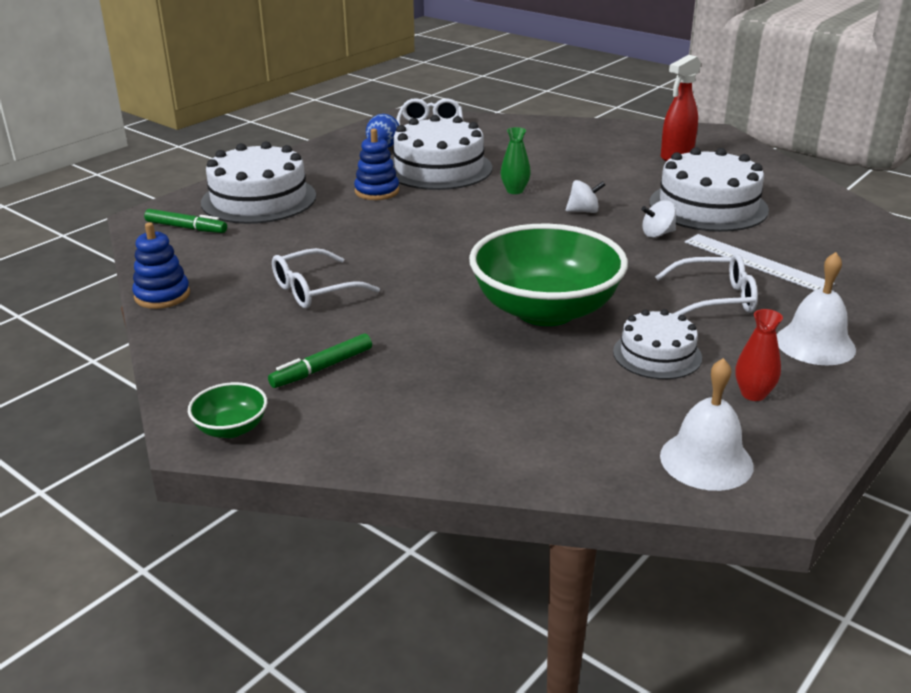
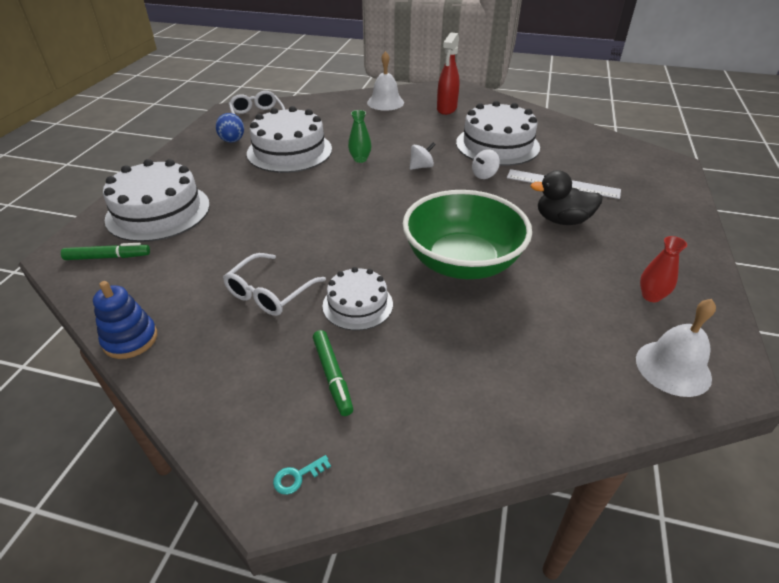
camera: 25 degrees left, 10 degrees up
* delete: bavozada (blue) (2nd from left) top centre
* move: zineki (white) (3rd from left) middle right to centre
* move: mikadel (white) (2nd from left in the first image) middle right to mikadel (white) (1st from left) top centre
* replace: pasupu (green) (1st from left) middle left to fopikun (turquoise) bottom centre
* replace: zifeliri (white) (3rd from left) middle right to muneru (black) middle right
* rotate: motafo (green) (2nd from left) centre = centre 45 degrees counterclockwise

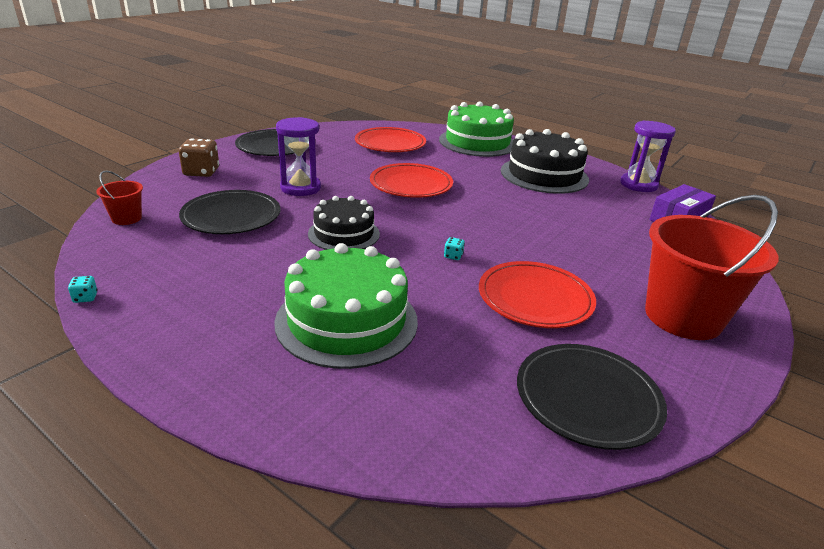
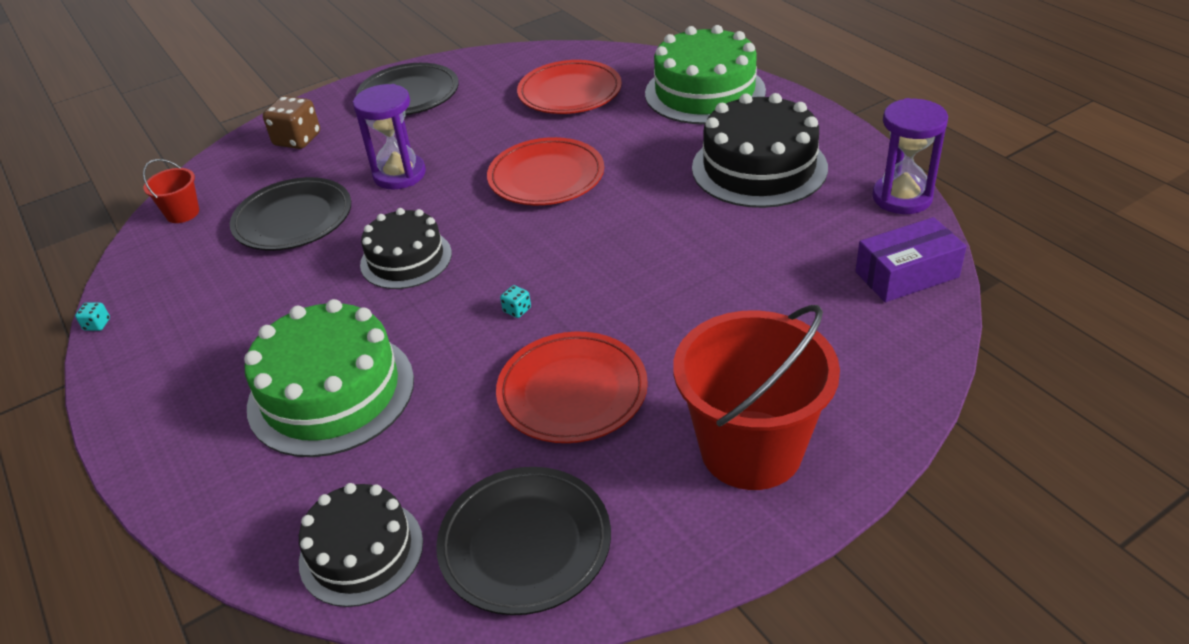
camera: 25 degrees right, 10 degrees up
* insert: zineki (black) (1st from left) bottom left

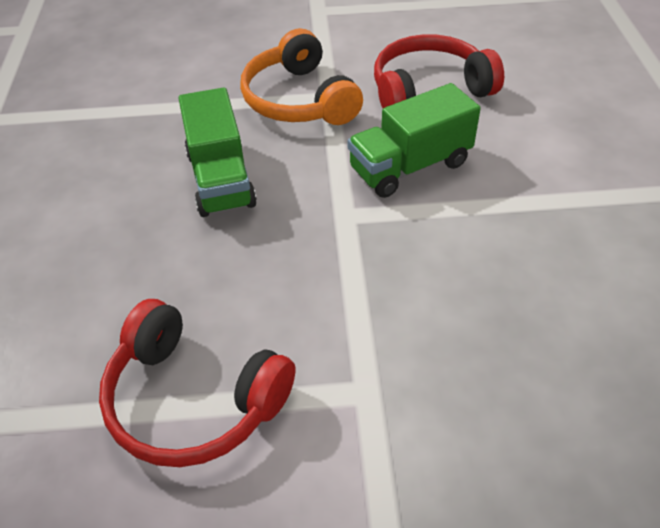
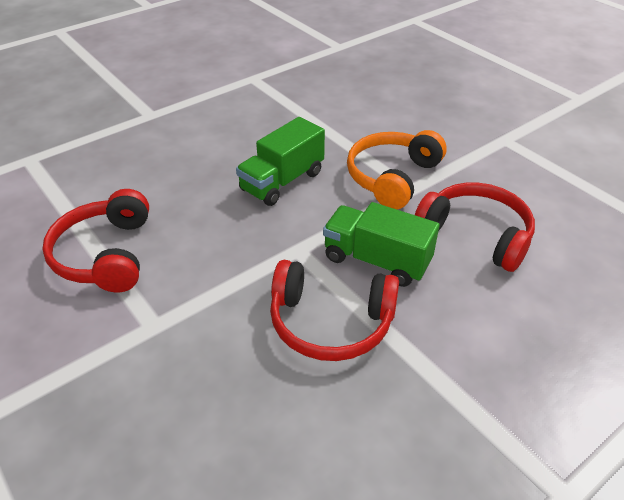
camera: 55 degrees right, 5 degrees down
* insert: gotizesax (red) (2nd from left) centre

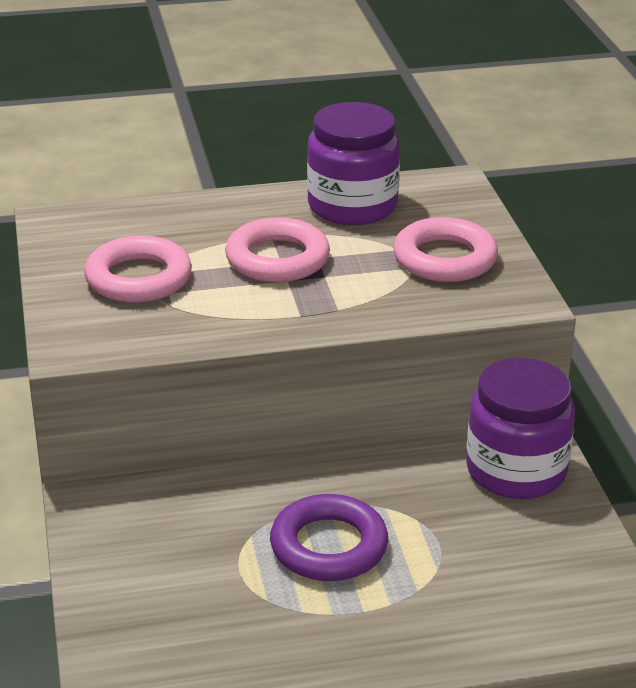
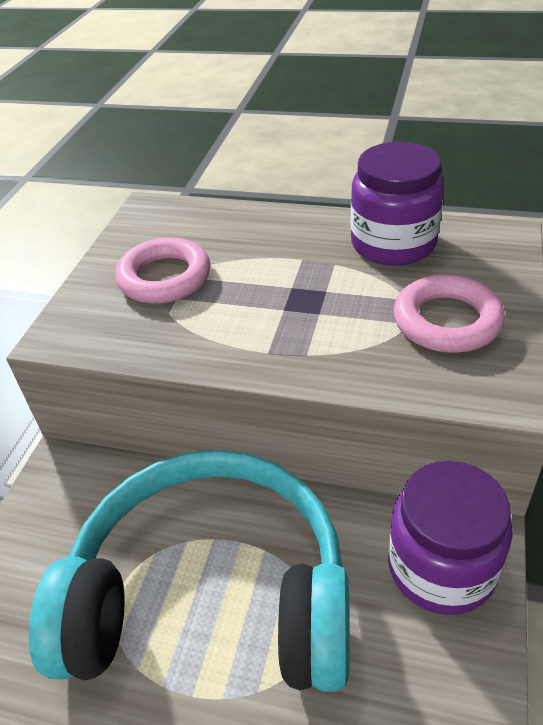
camera: 30 degrees right, 10 degrees up
* delete: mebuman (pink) (2nd from left) centre
* replace: mebuman (purple) bottom centre to gotizesax (turquoise) bottom centre

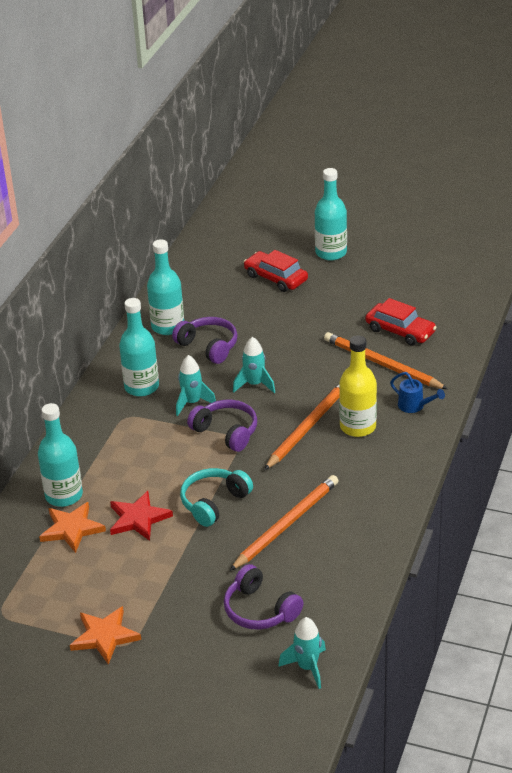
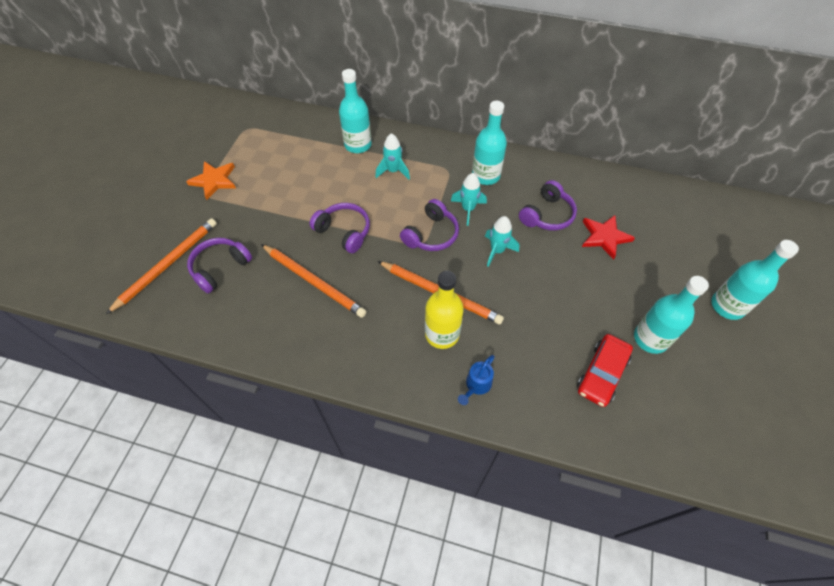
camera: 85 degrees right, 20 degrees up
* delete: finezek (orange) (1st from left) bottom left
* delete: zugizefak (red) (1st from left) centre
* move: finezek (red) bottom left to middle right
* move: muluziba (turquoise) (3rd from left) middle left to middle right
* move: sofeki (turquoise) (3rd from left in the first image) bottom centre to sofeki (turquoise) (1st from left) top centre
* move: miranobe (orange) (3rd from left in the first image) middle right to miranobe (orange) (1st from left) middle left
* recolor: gotizesax (turquoise) centre to gotizesax (purple) (2nd from left) centre

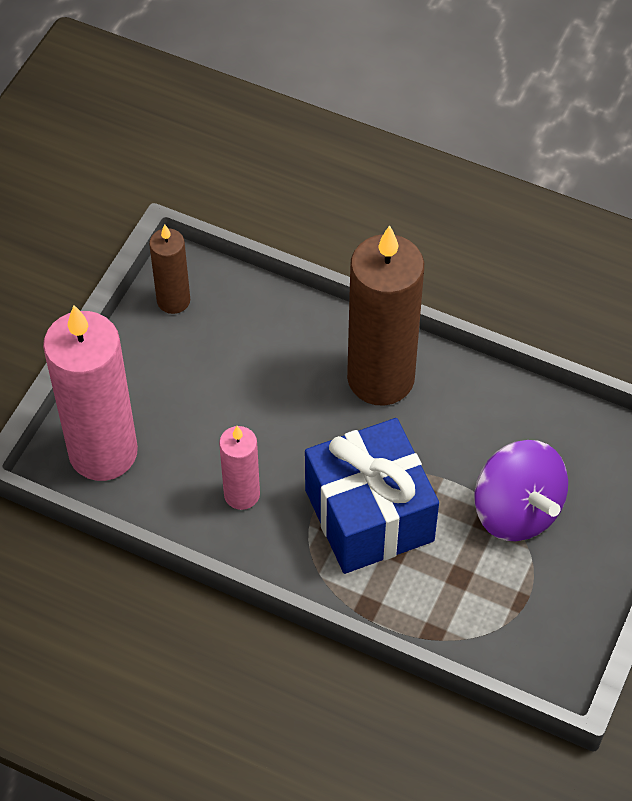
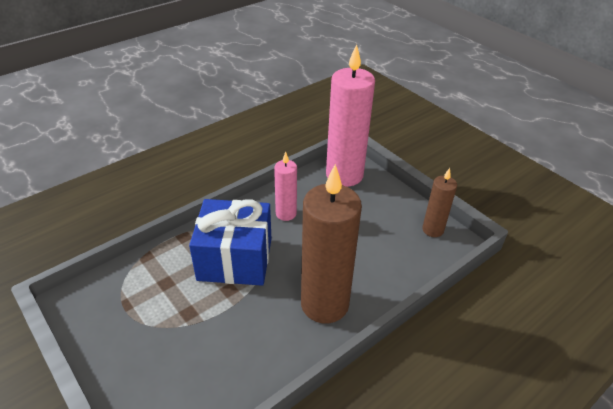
camera: 115 degrees right, 15 degrees down
* delete: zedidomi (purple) middle right

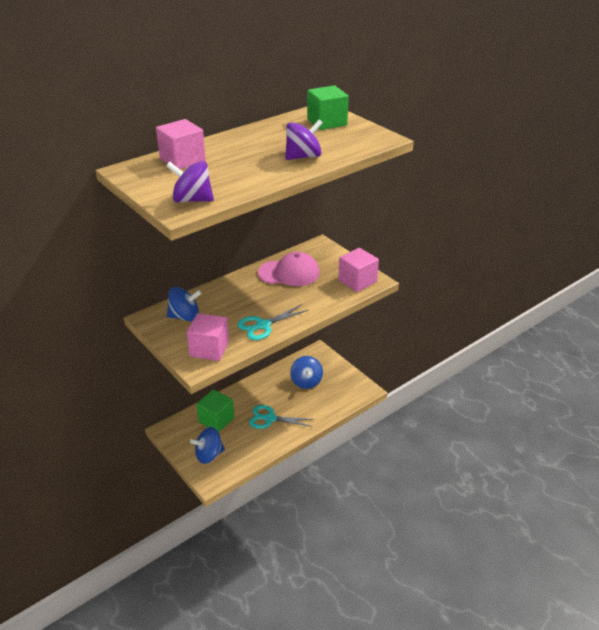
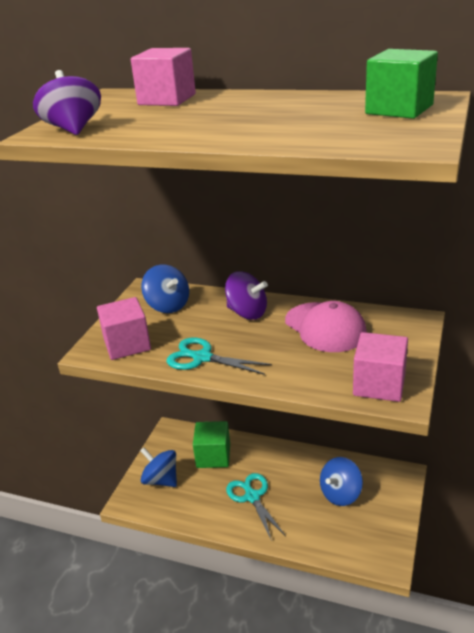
camera: 60 degrees right, 5 degrees down
* move: zedidomi (purple) (2nd from left) top centre to centre

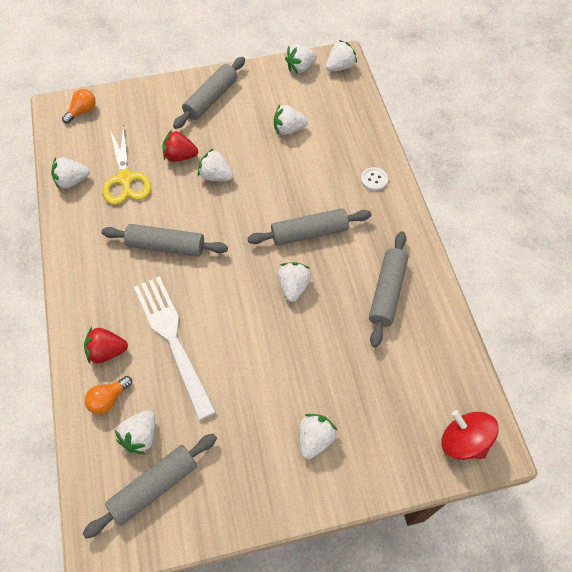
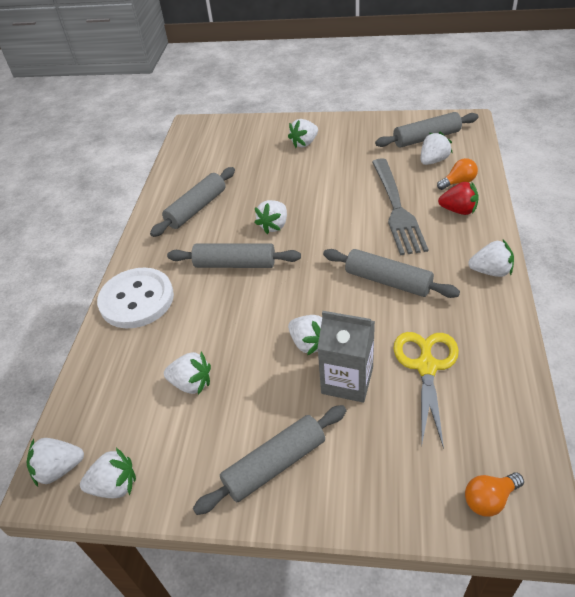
camera: 155 degrees left, 15 degrees down
* delete: zedidomi (red) bottom right
* move: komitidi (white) (1st from left in the first image) top left to komitidi (white) (8th from left) middle right
* replace: komitidi (red) (2nd from left) top left to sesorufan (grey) centre
* recolor: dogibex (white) middle left to dogibex (grey) middle right
* resize: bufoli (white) top centre = middle left x2.38

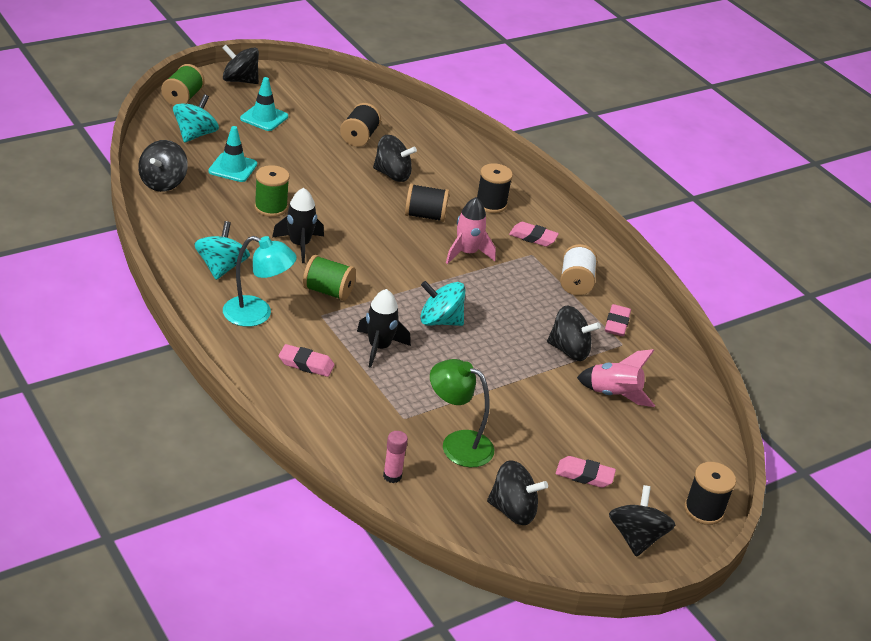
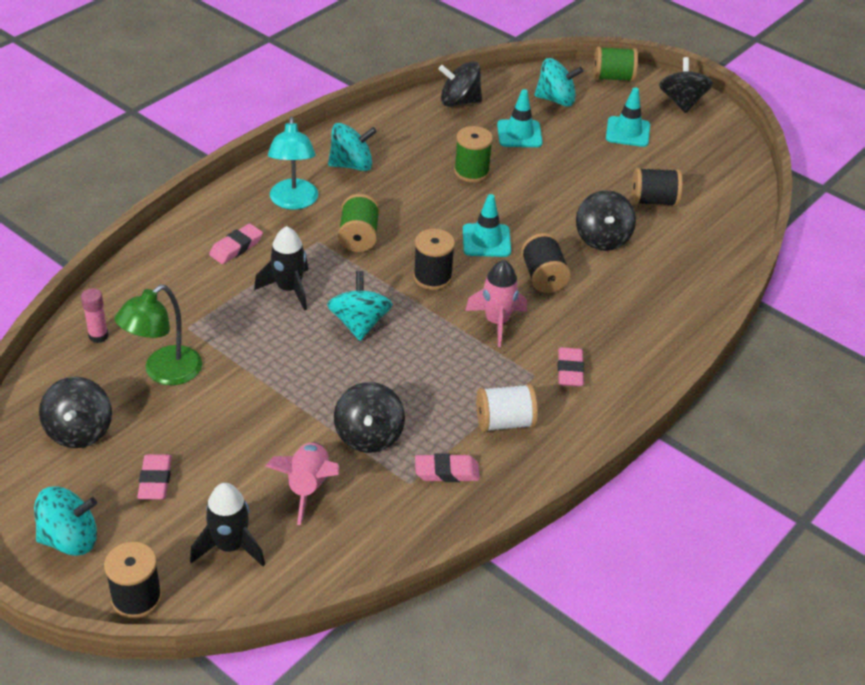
camera: 75 degrees right, 5 degrees up
* insert: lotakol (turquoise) (1st from left) top centre
* move: sofeki (black) (1st from left) centre to bottom left
* move: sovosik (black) (3rd from left in the first image) top centre to sovosik (black) (2nd from left) centre
* recolor: zedidomi (black) (6th from left) bottom right to zedidomi (turquoise) (1st from left) bottom left
* rotate: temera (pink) (1st from left in the first image) centre = middle left 45 degrees clockwise
* rotate: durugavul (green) centre = middle left 150 degrees counterclockwise

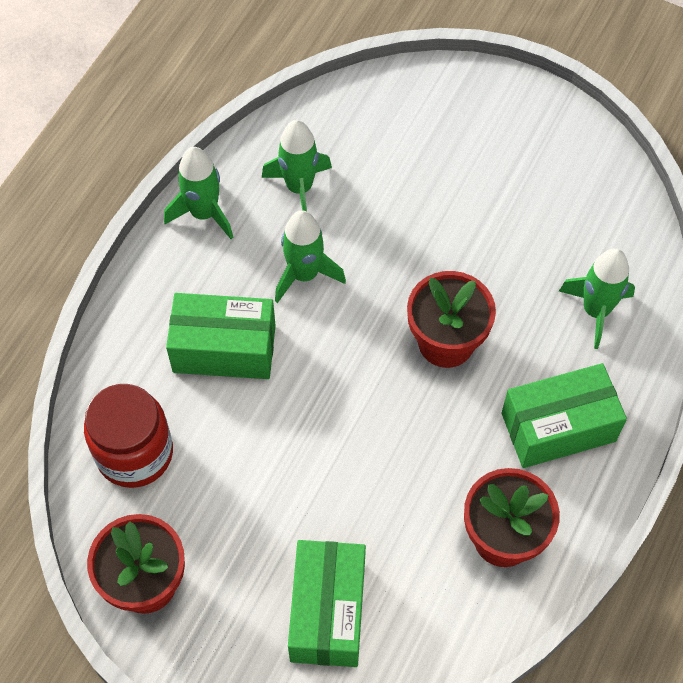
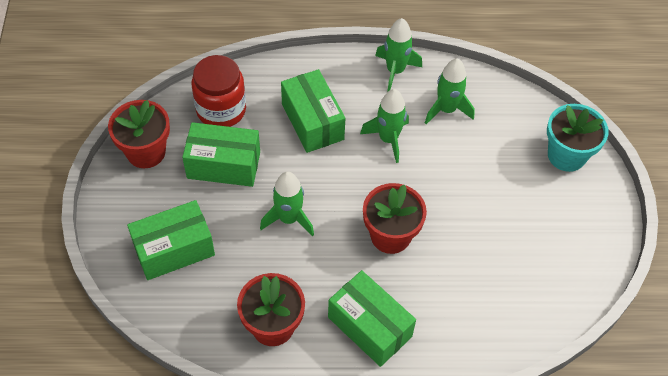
camera: 60 degrees right, 5 degrees down
* insert: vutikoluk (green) (2nd from left) middle left
* insert: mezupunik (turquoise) middle right
* move: sofeki (green) (4th from left in the first image) middle right to sofeki (green) (1st from left) centre

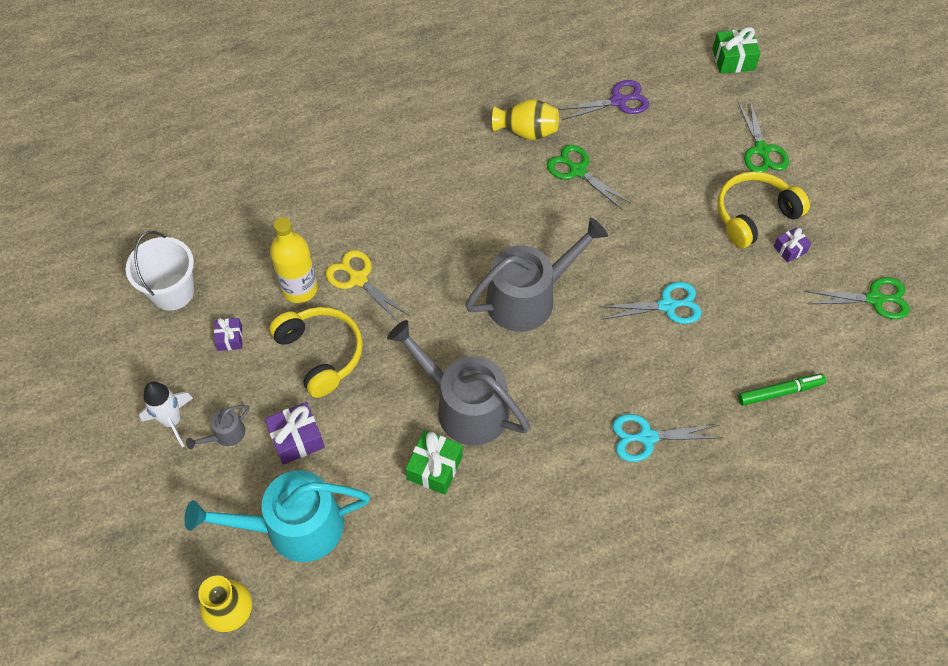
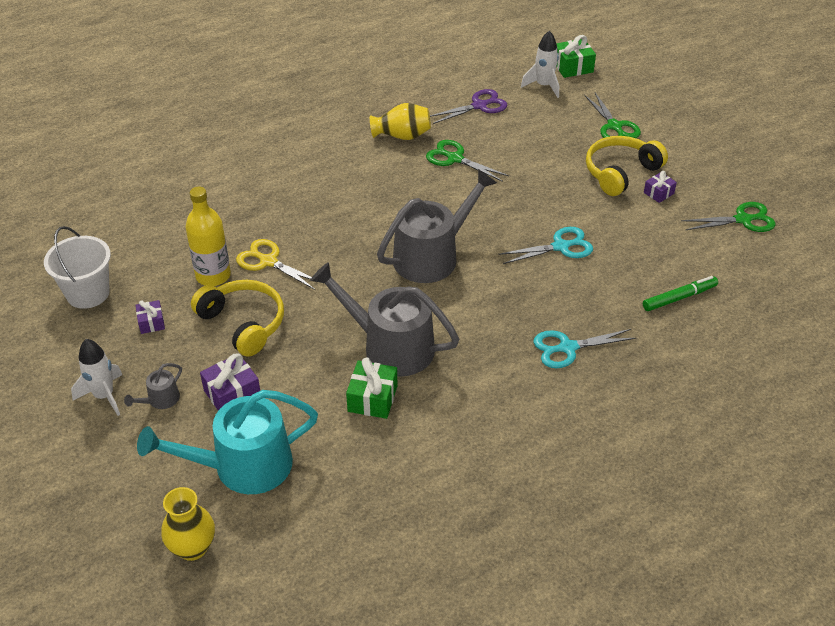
camera: 10 degrees left, 15 degrees down
* insert: sofeki (white) (2nd from left) top centre

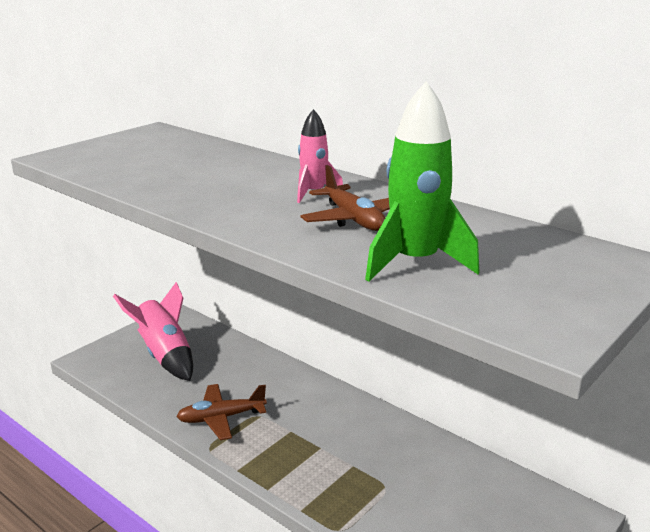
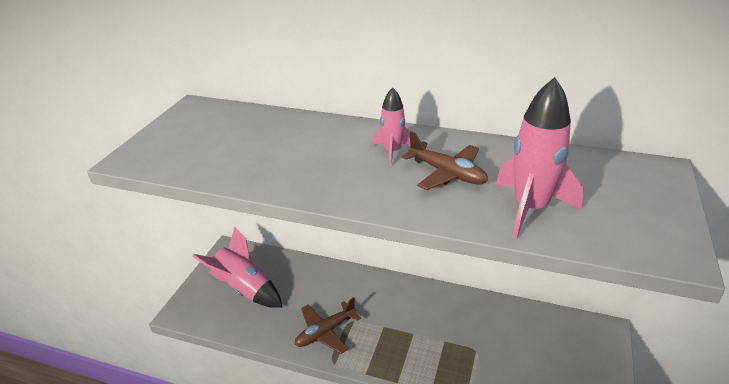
camera: 20 degrees left, 10 degrees up
* recolor: sofeki (green) centre to sofeki (pink) (3rd from left) middle right

